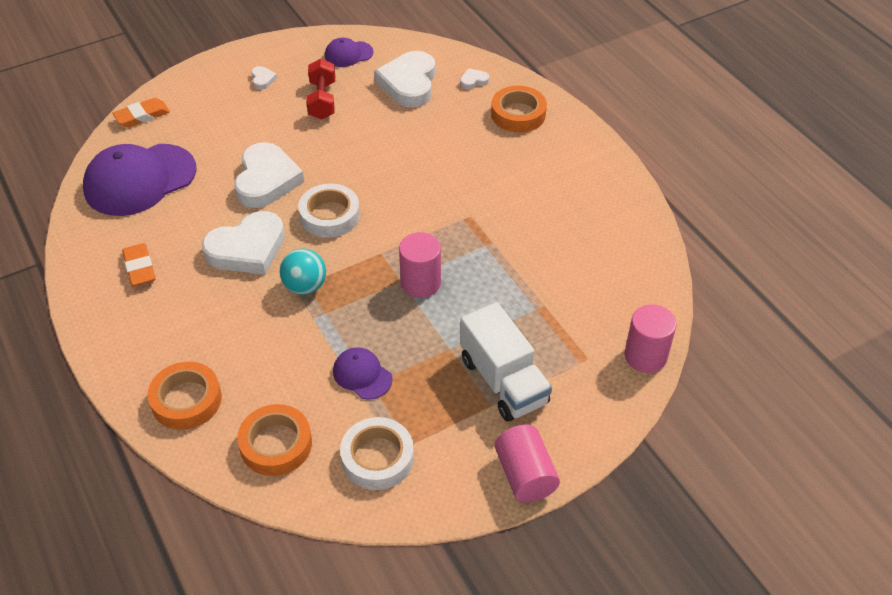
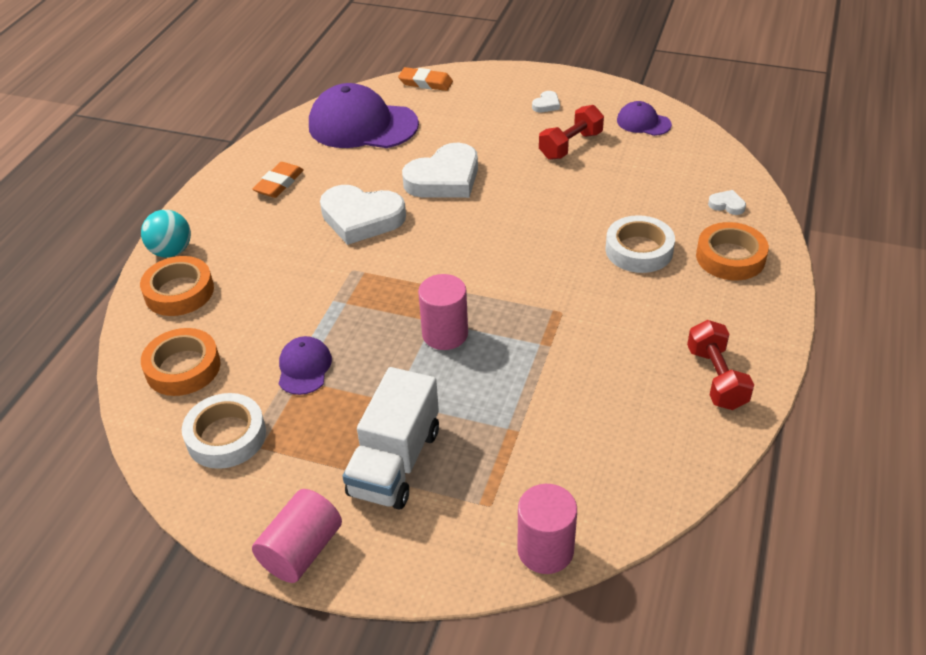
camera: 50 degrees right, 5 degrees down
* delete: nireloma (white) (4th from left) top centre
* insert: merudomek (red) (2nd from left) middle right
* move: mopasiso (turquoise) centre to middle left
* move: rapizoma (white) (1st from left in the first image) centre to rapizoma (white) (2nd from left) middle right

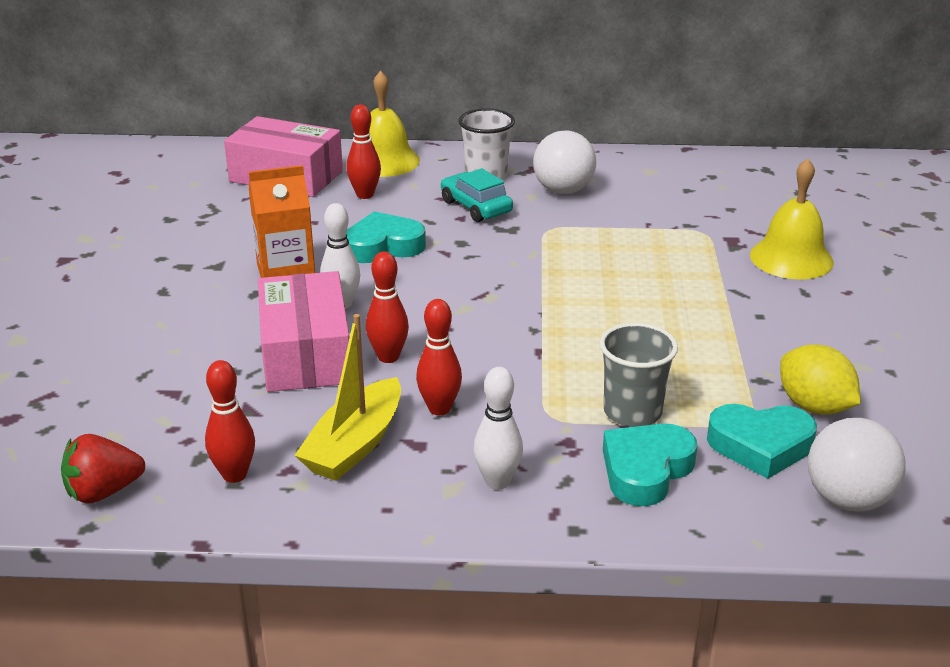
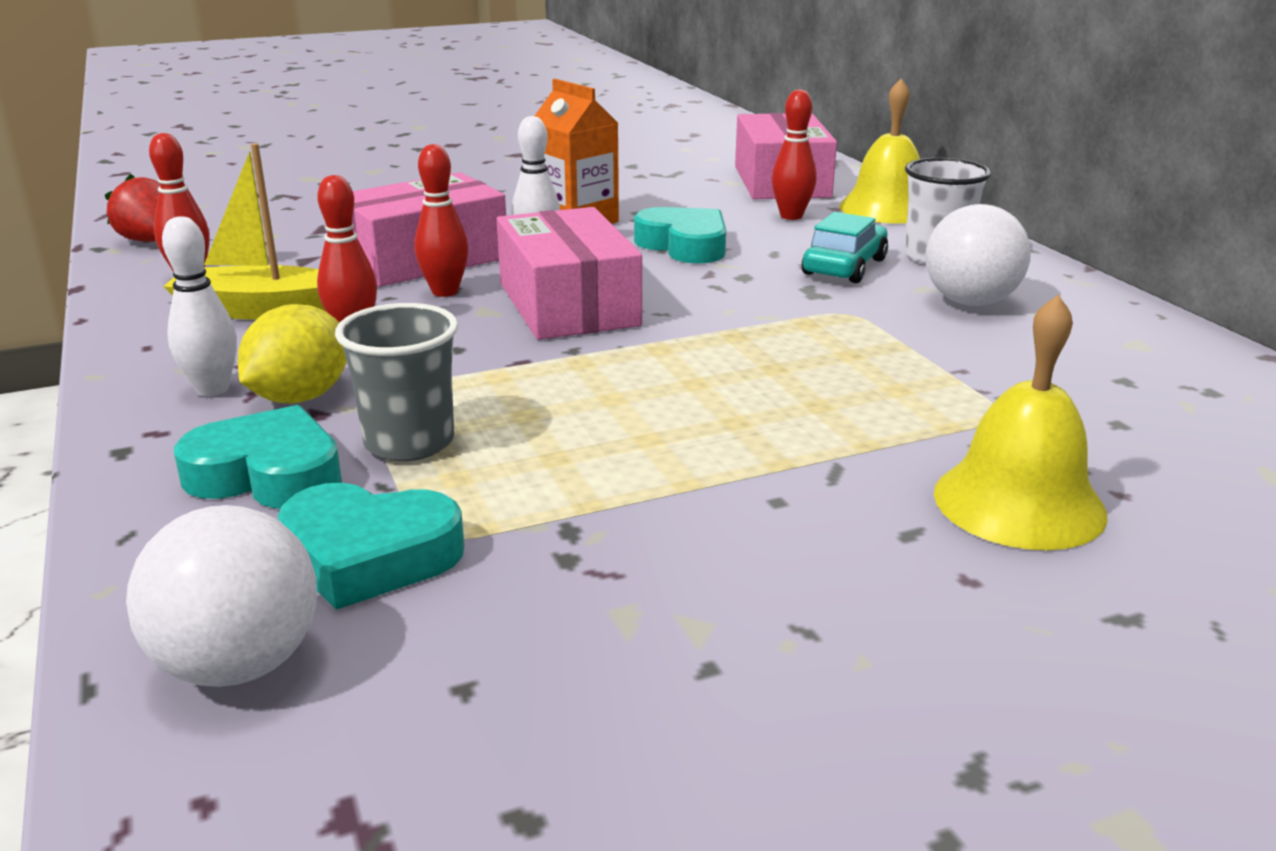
camera: 65 degrees right, 5 degrees down
* insert: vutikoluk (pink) (2nd from left) top centre
* move: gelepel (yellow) middle right to middle left
* rotate: nireloma (turquoise) (3rd from left in the first image) middle right = middle left 60 degrees counterclockwise

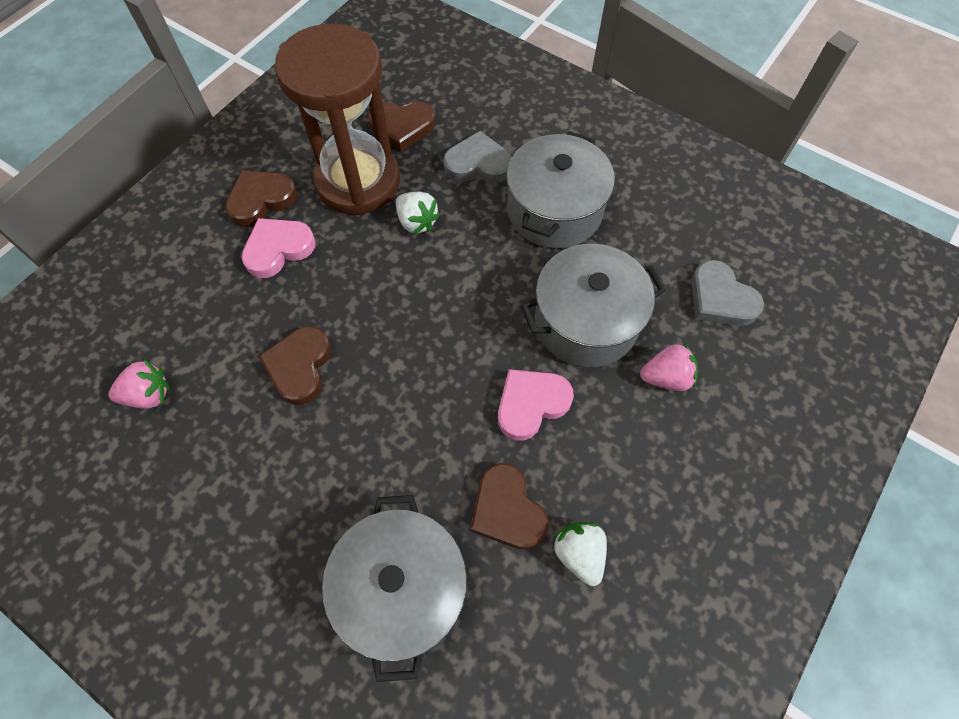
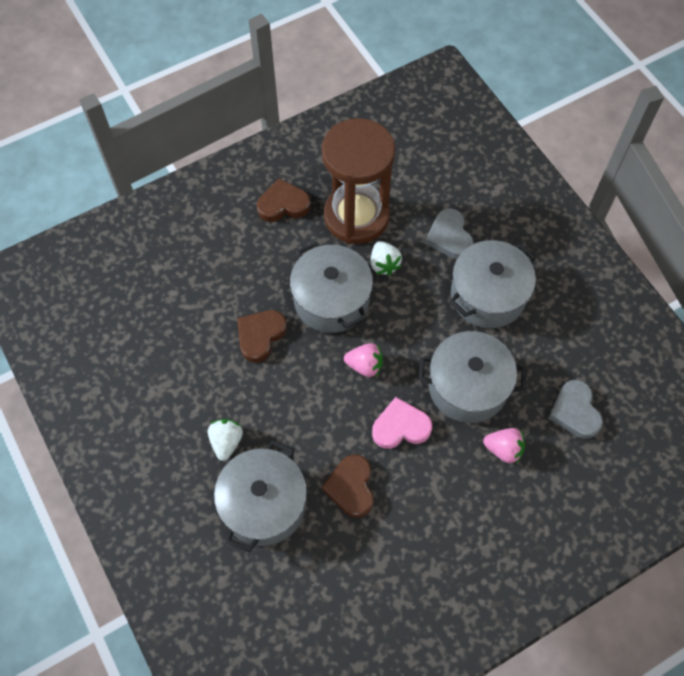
camera: 25 degrees right, 0 degrees up
* delete: nireloma (pink) (1st from left) middle left
* delete: nireloma (brown) (3rd from left) top centre
* insert: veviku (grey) (2nd from left) centre
* move: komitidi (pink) (1st from left) middle left to centre
* move: komitidi (white) (2nd from left in the first image) bottom centre to komitidi (white) (1st from left) middle left
* rotate: nireloma (grey) (1st from left) top centre = centre 135 degrees counterclockwise

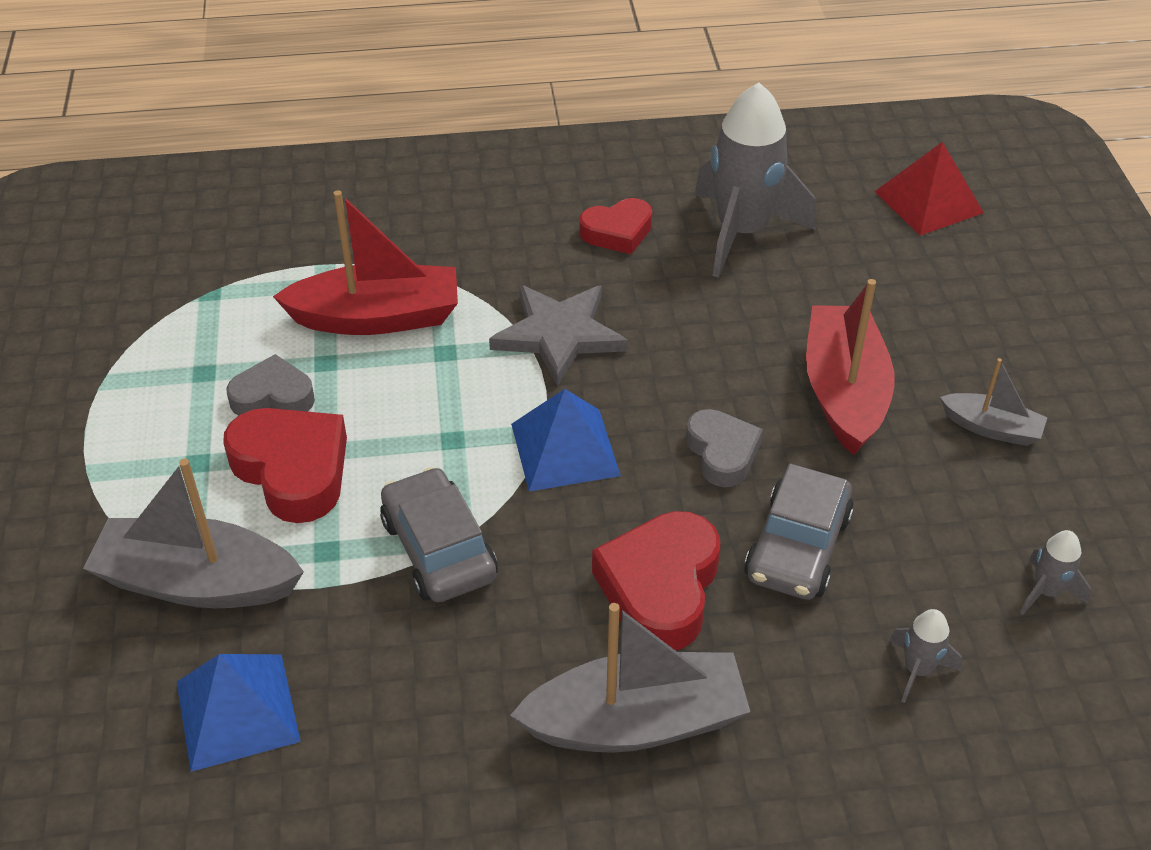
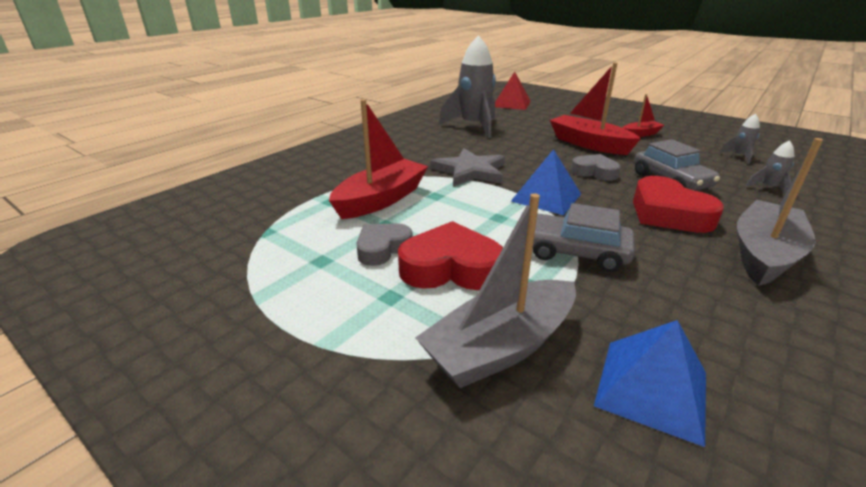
camera: 45 degrees left, 15 degrees down
* delete: nireloma (red) (2nd from left) top centre
* recolor: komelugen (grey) (3rd from left) middle right to komelugen (red) (3rd from left) top right

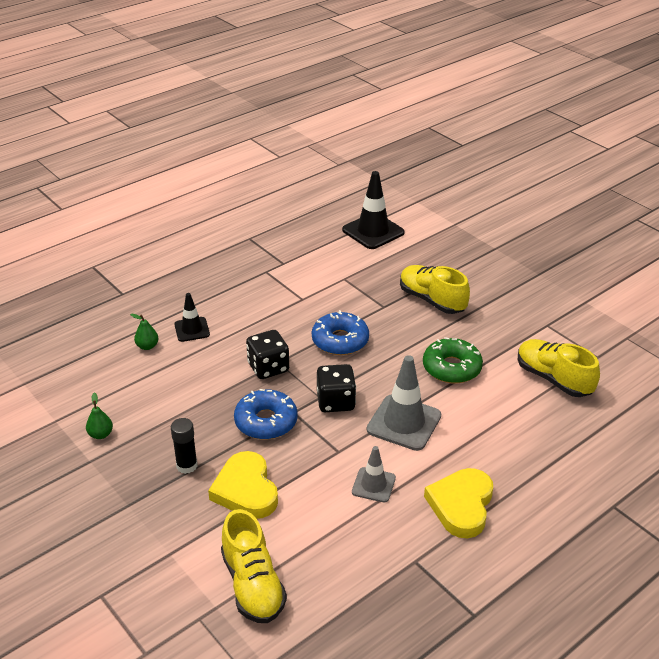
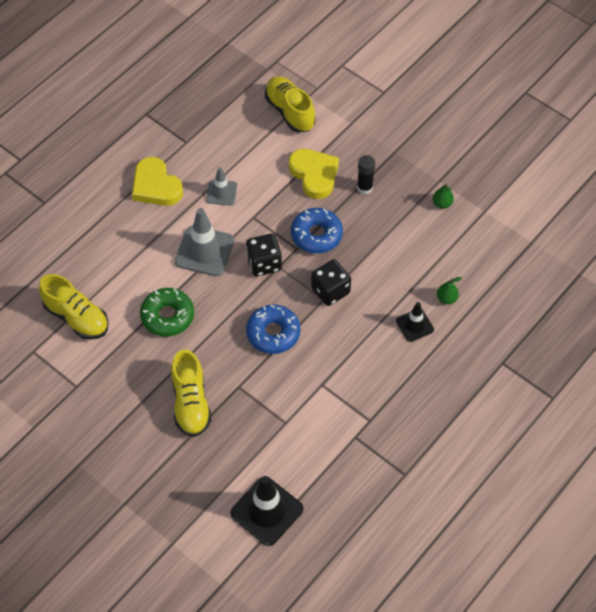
camera: 170 degrees right, 20 degrees up
* rotate: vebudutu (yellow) (2nd from left) centre = middle left 45 degrees clockwise
* rotate: nireloma (yellow) (2nd from left in the first image) bottom right = top left 135 degrees clockwise

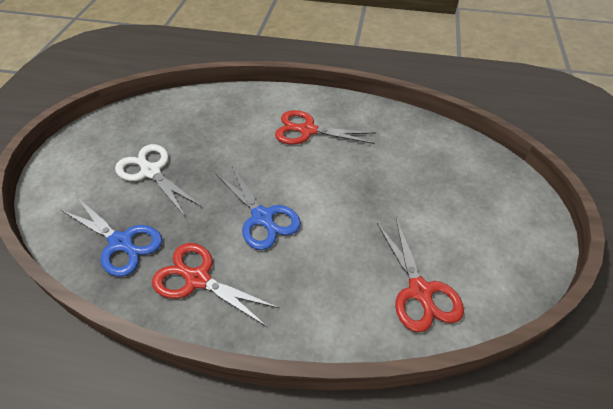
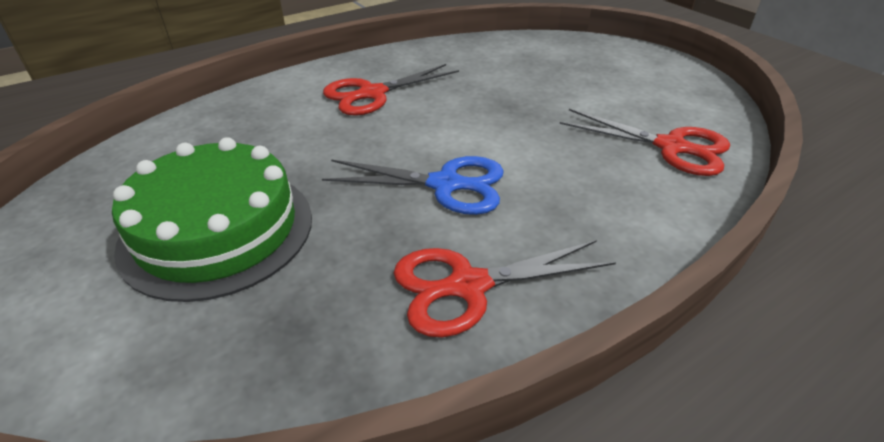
camera: 45 degrees left, 10 degrees down
* delete: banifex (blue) (1st from left) middle left
* replace: banifex (white) middle left to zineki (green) middle left

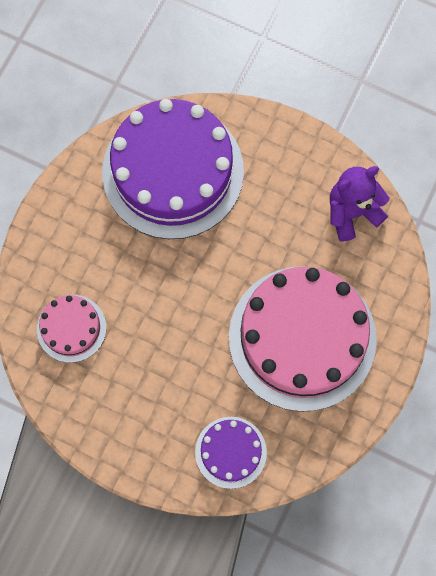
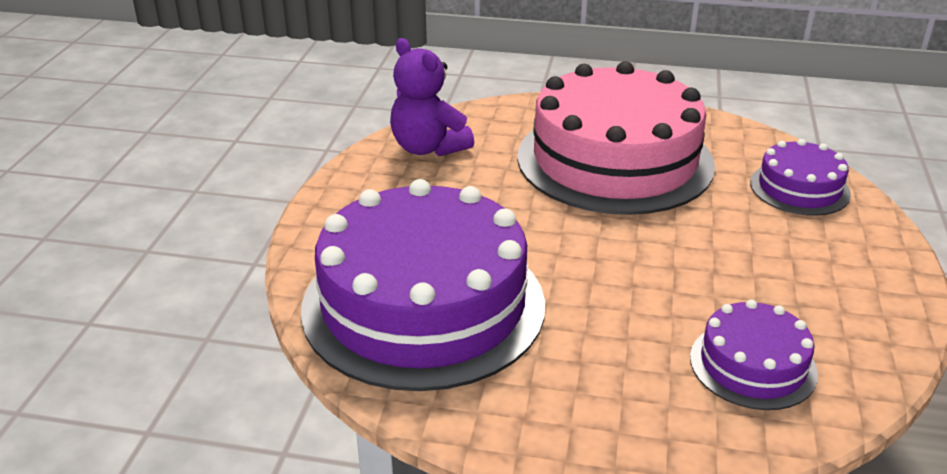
camera: 105 degrees left, 40 degrees down
* recolor: zineki (pink) (1st from left) middle left to zineki (purple) (2nd from left) bottom right

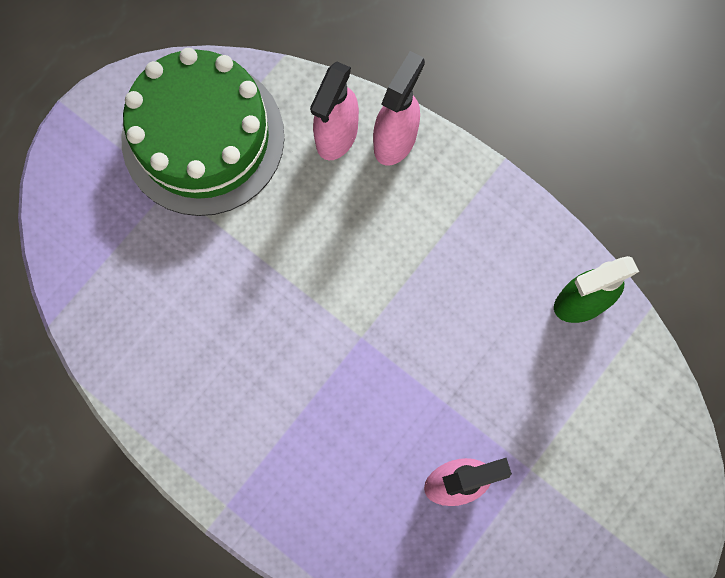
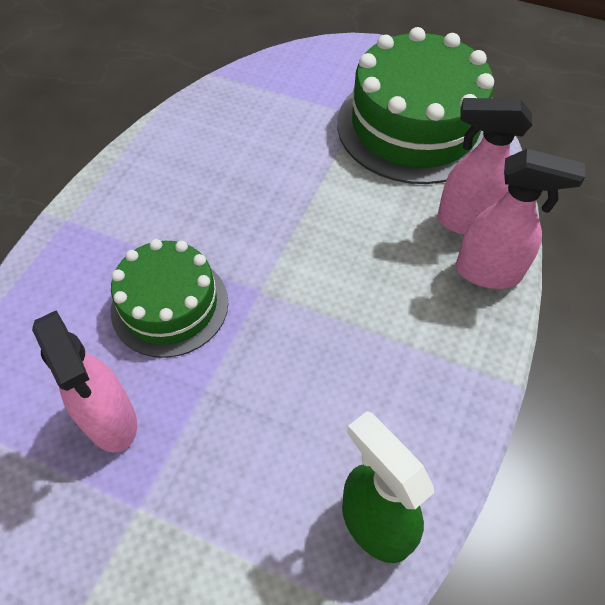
camera: 75 degrees right, 20 degrees down
* insert: zineki (green) (1st from left) middle left

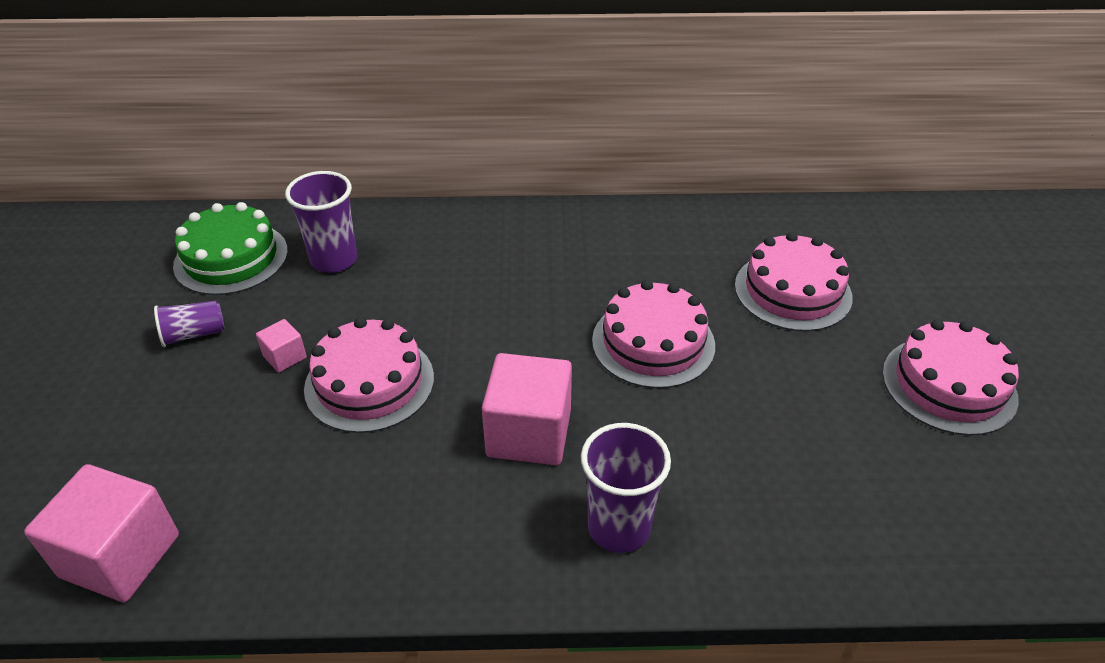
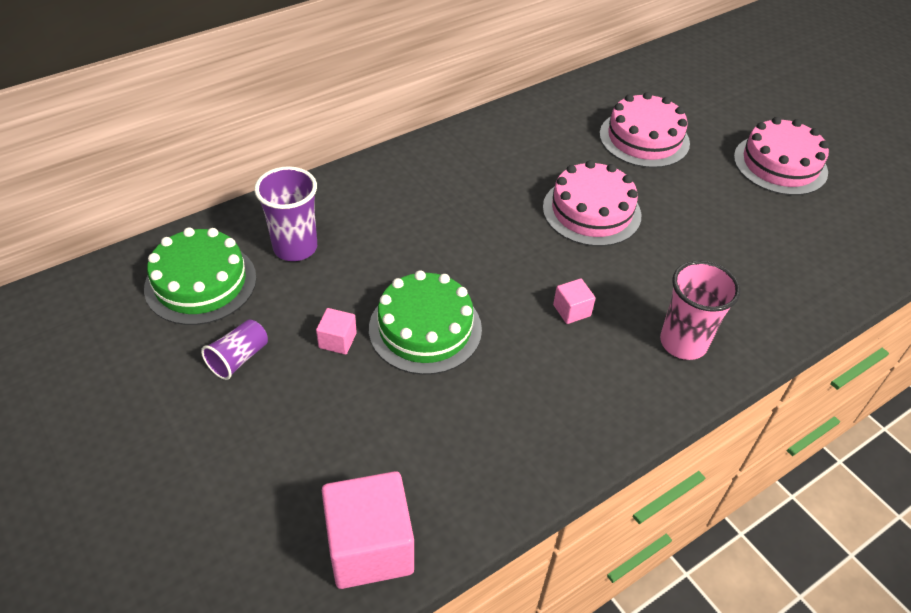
camera: 35 degrees left, 5 degrees up
* recolor: zineki (pink) (1st from left) centre to zineki (green) (2nd from left) centre
* recolor: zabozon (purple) (3rd from left) bottom centre to zabozon (pink) middle right
* resize: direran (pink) (3rd from left) centre = centre x0.48

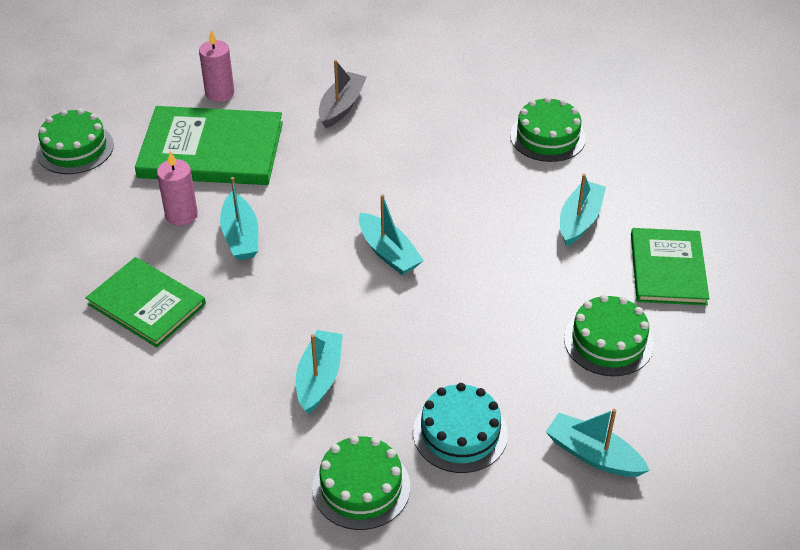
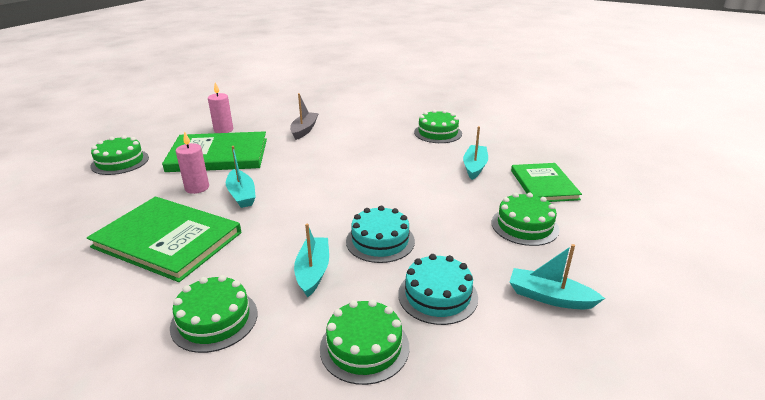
camera: 10 degrees left, 15 degrees down
* delete: komelugen (turquoise) (3rd from left) centre
* insert: zineki (green) (2nd from left) bottom left
* insert: zineki (turquoise) (1st from left) centre
* resize: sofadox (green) (1st from left) middle left = middle left x1.53

